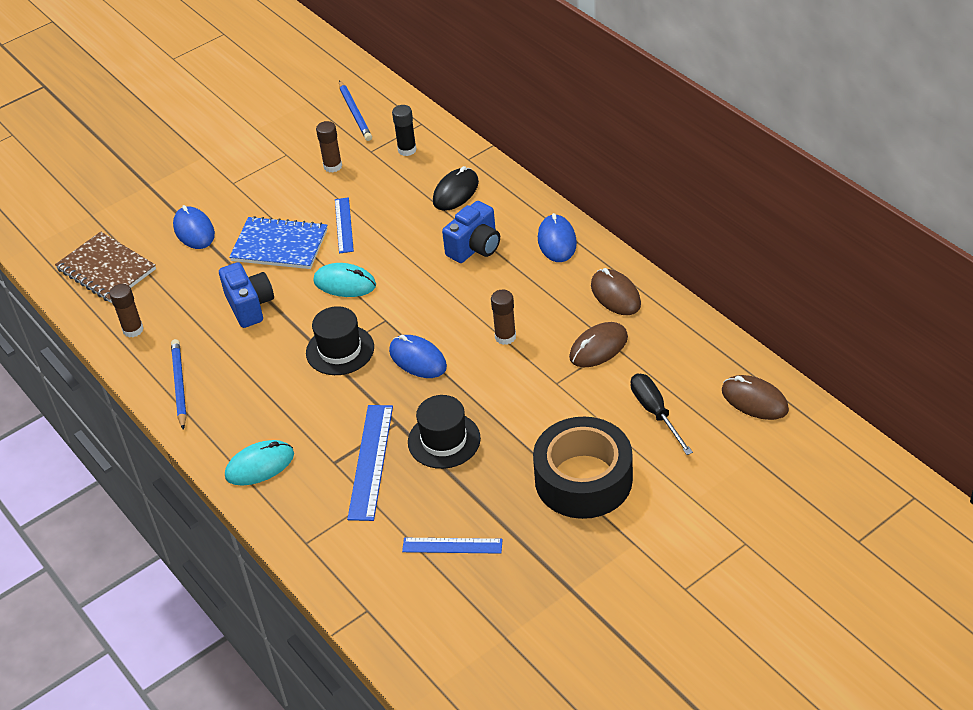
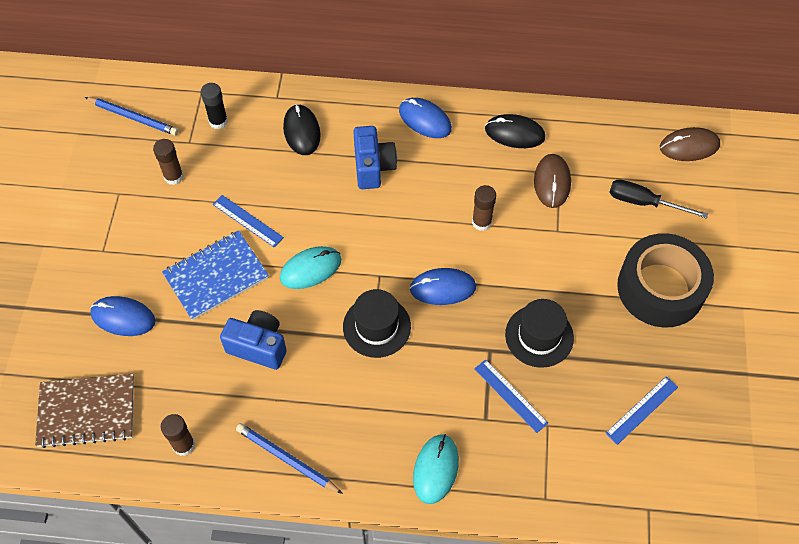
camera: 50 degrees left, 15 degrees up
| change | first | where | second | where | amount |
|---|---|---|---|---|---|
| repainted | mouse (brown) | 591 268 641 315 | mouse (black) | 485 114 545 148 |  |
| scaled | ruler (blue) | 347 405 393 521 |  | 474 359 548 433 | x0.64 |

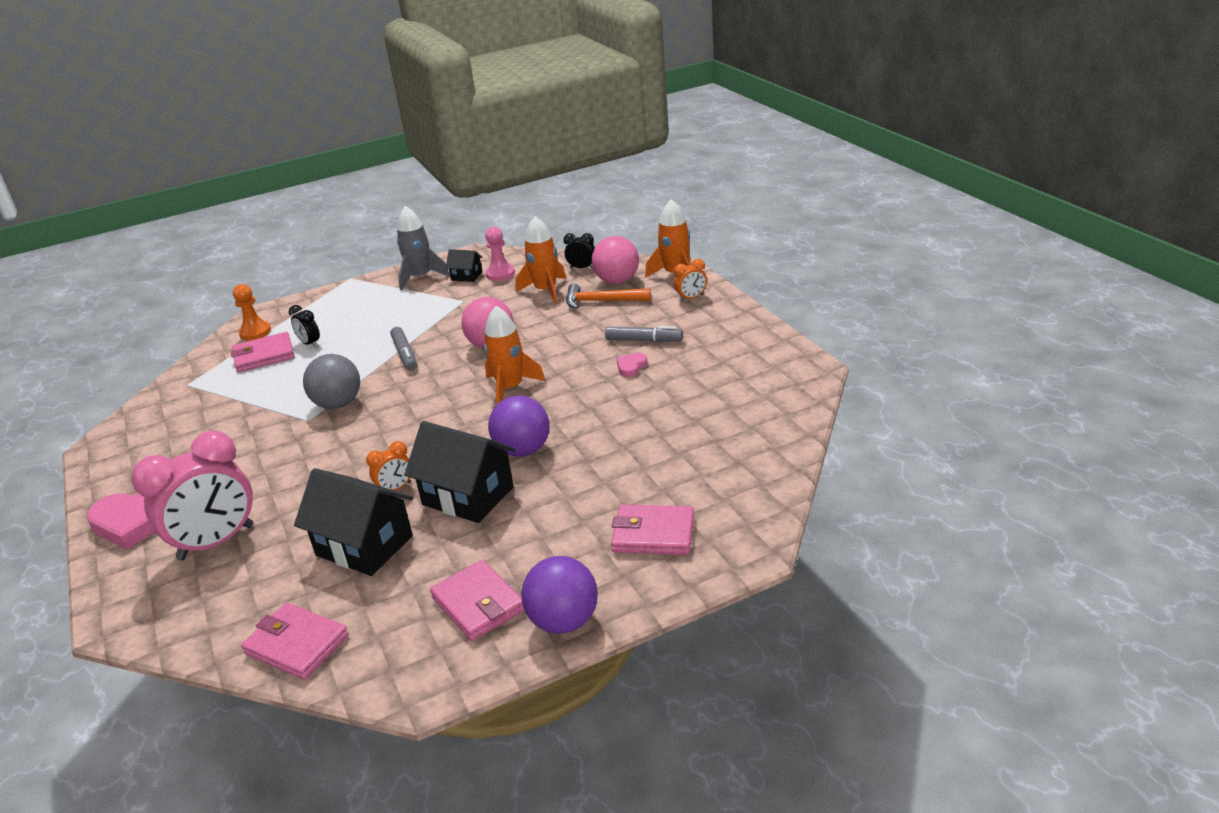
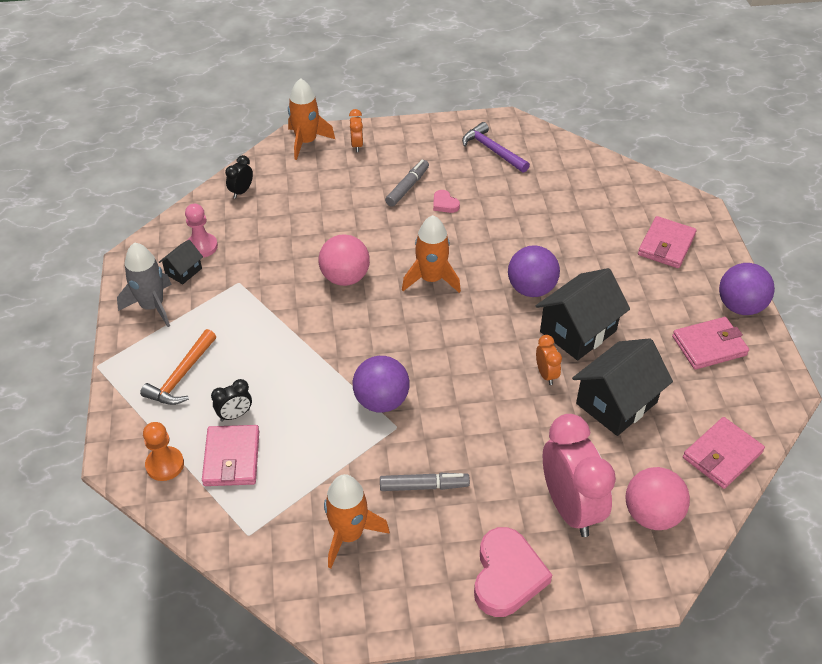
camera: 75 degrees left, 15 degrees up
| change | first | where | second | where | amount |
|---|---|---|---|---|---|
| shifted | rocket (orange) | 515 216 566 304 |  | 324 474 390 568 |  |
| shifted | ball (pink) | 592 236 639 284 |  | 626 467 690 530 |  |
| shifted | hammer (orange) | 566 283 651 309 |  | 140 329 216 405 |  |
| shifted | marker (grey) | 390 327 417 371 |  | 380 473 470 491 |  |
| repainted | ball (grey) | 303 354 360 409 | ball (purple) | 353 356 410 413 |  |
| new |  |  | hammer (purple) | 462 122 530 173 |  |

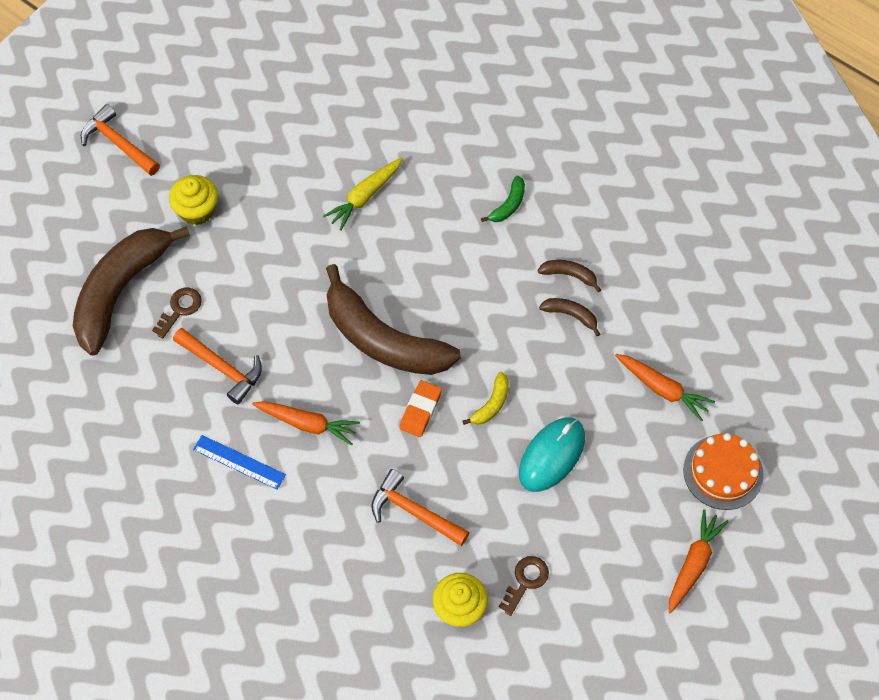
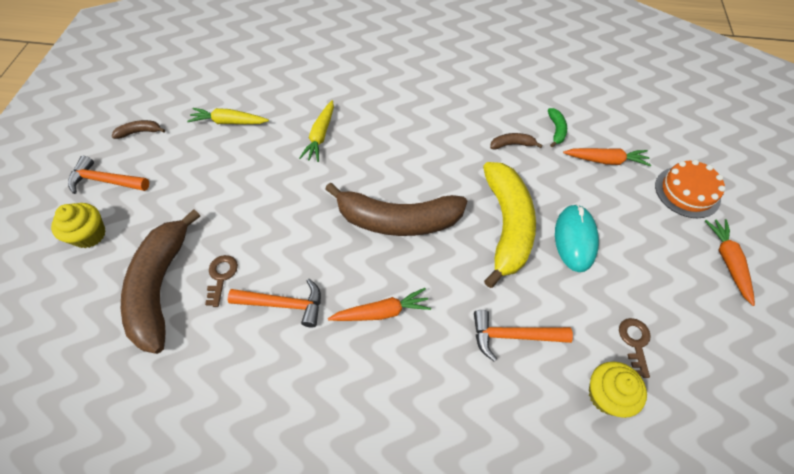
camera: 30 degrees left, 5 degrees down
| change | first | where | second | where | amount |
|---|---|---|---|---|---|
| shifted | cupcake (yellow) | 169 175 218 225 |  | 51 203 106 248 |  |
| shifted | banana (green) | 481 175 525 222 |  | 548 108 567 147 |  |
| shifted | banana (brown) | 538 260 601 293 |  | 112 120 165 139 |  |
| scaled | banana (yellow) | 463 372 509 425 |  | 483 162 536 288 | x2.48 |
| gone | eraser (orange) | 400 380 442 437 |  |  |  |
| gone | ruler (blue) | 193 435 286 490 |  |  |  |
| new |  |  | carrot (yellow) | 187 108 269 124 |  |

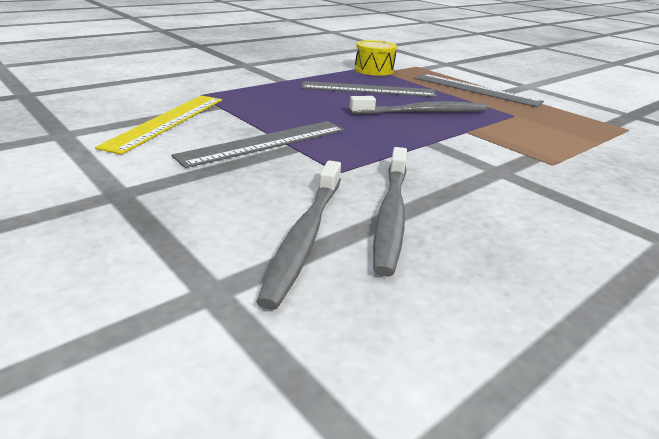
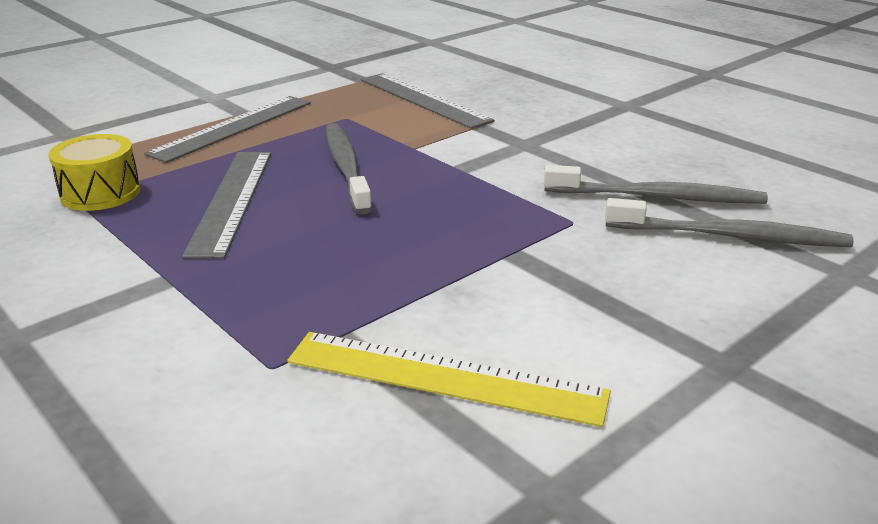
camera: 90 degrees left, 0 degrees up
| change | first | where | second | where | amount |
|---|---|---|---|---|---|
| shifted | ruler (grey) | 172 121 344 168 |  | 361 73 494 129 |  |

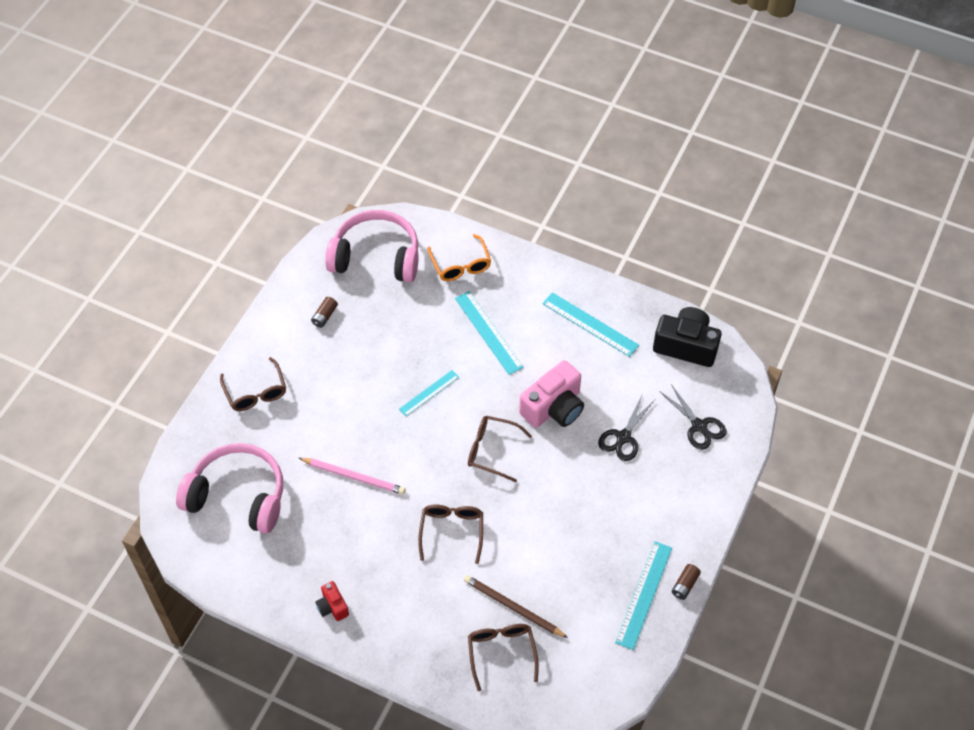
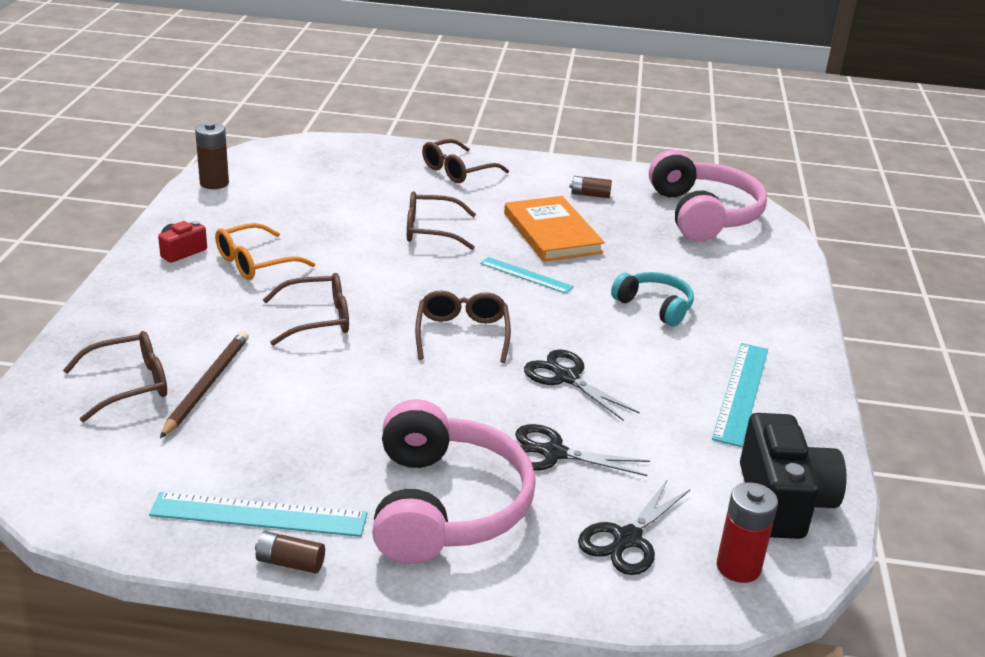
camera: 70 degrees right, 25 degrees down
| change | first | where | second | where | amount |
|---|---|---|---|---|---|
| shifted | glasses (orange) | 427 234 491 281 |  | 215 223 315 280 |  |
| swapped | ruler (turquoise) | 455 291 524 375 | headphones (turquoise) | 611 272 694 327 |  |
| swapped | camera (pink) | 519 360 584 428 | scissors (black) | 524 349 640 421 |  |
| shifted | headphones (pink) | 176 443 283 534 |  | 372 399 536 564 |  |
| gone | pencil (pink) | 299 458 405 494 |  |  |  |
| new |  |  | battery (brown) | 195 122 229 189 |  |
| new |  |  | glasses (brown) | 407 191 476 250 |  |
| new |  |  | book (orange) | 504 196 605 262 |  |
| new |  |  | battery (red) | 717 482 778 583 |  |

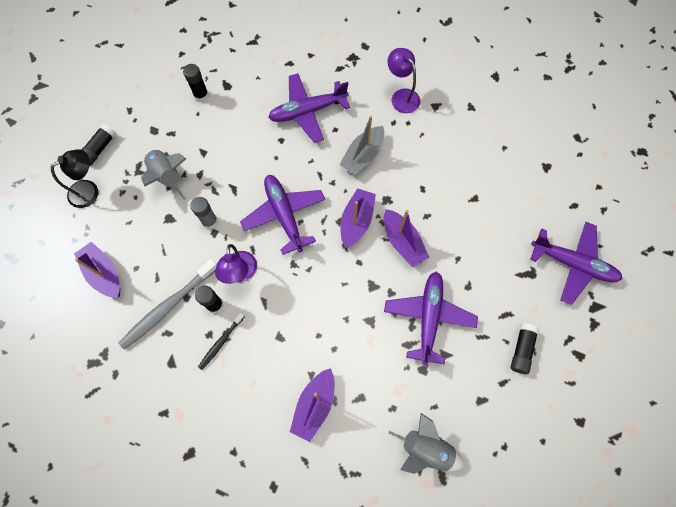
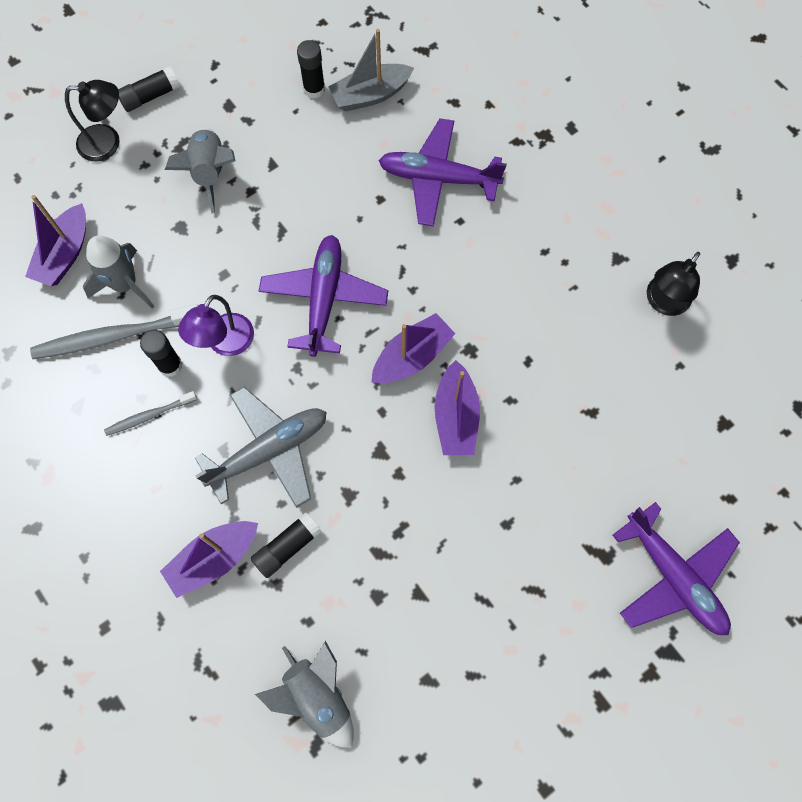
camera: 30 degrees right, 0 degrees up
| change | first | where | second | where | amount |
|---|---|---|---|---|---|
| gone | lamp (purple) | 388 48 420 113 |  |  |  |
| shifted | boat (grey) | 339 116 384 175 |  | 328 29 414 112 |  |
| gone | glue stick (grey) | 190 197 218 229 |  |  |  |
| rotated | boat (purple) | 74 242 120 298 |  | 25 195 86 286 | 150 degrees counterclockwise |
| gone | plane (purple) | 384 271 478 365 |  |  |  |
| repainted | toothbrush (black) | 198 312 245 370 | toothbrush (grey) | 104 391 197 436 |  |
| shifted | glue stick (black) | 510 323 539 374 |  | 251 512 322 578 |  |
| new |  |  | rocket (grey) | 83 236 154 308 |  |
| new |  |  | lamp (black) | 647 252 700 316 |  |
| new |  |  | plane (grey) | 195 387 327 508 |  |

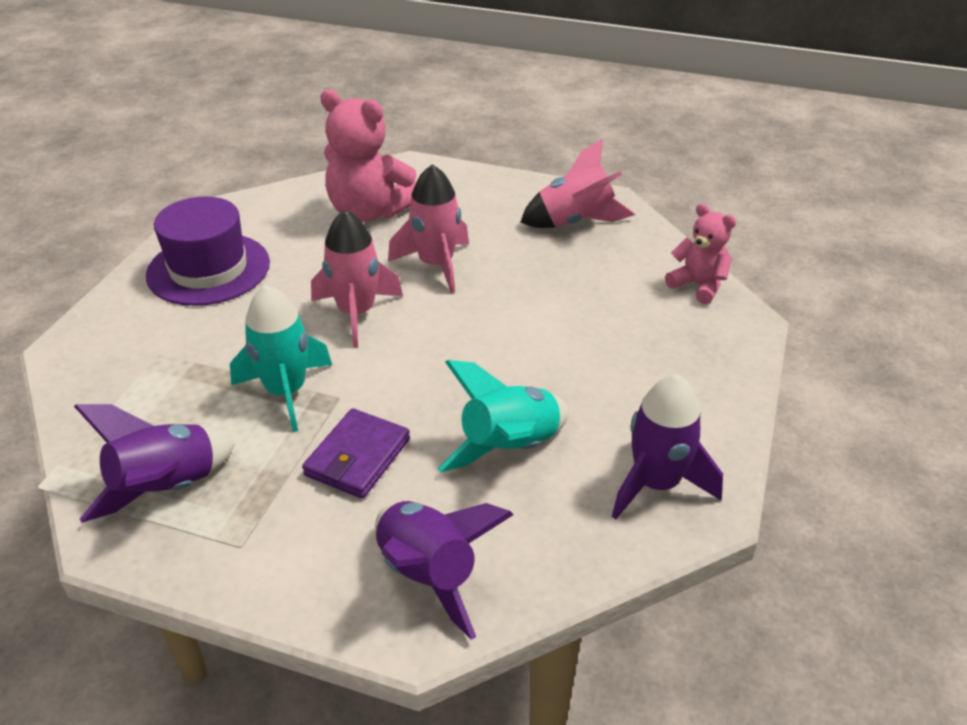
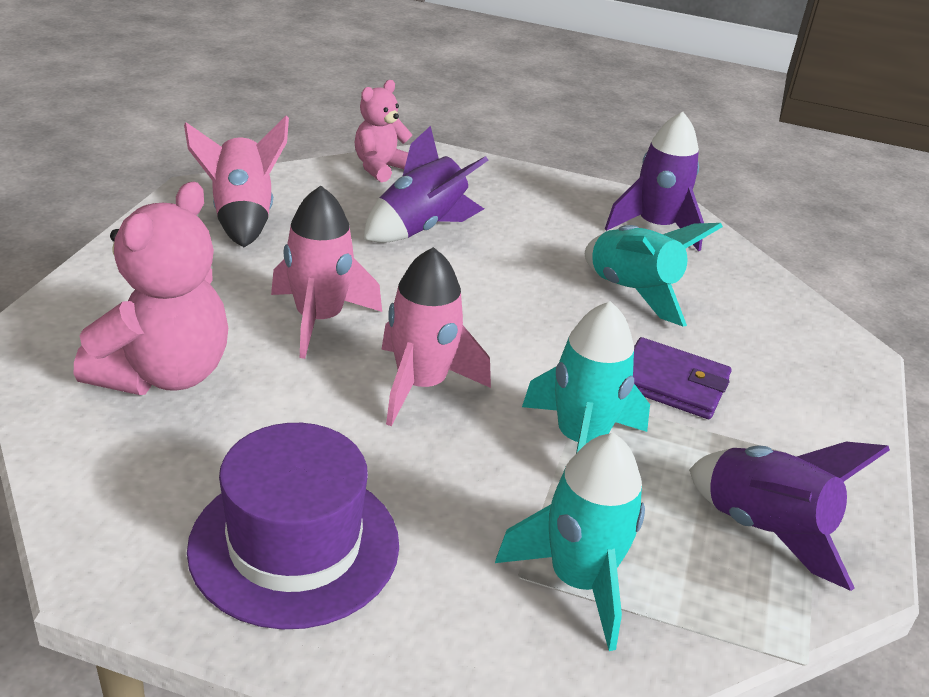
camera: 95 degrees left, 5 degrees down
| change | first | where | second | where | amount |
|---|---|---|---|---|---|
| shifted | rocket (purple) | 375 501 514 640 |  | 364 126 488 243 |  |
| new |  |  | rocket (turquoise) | 495 433 645 651 |  |

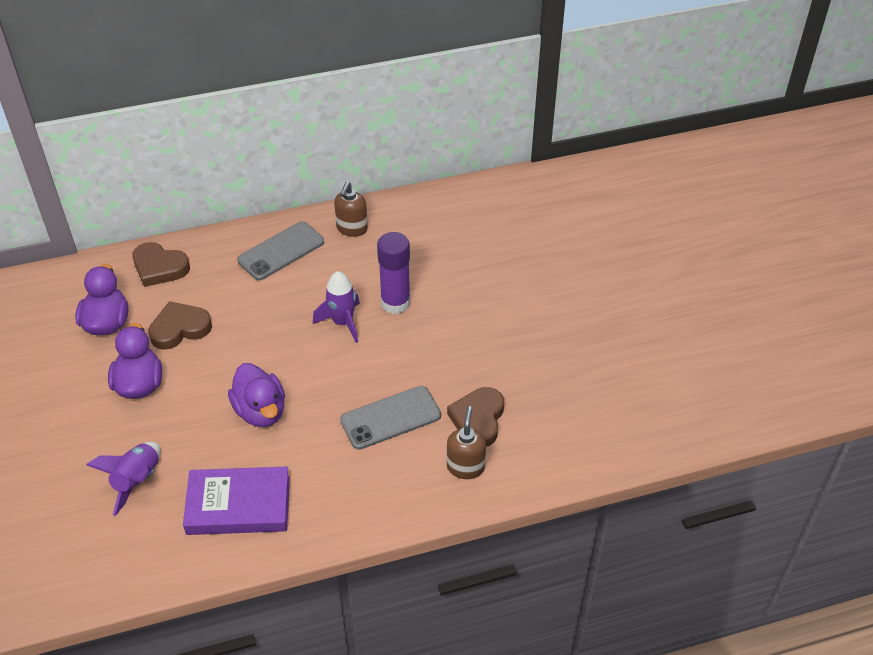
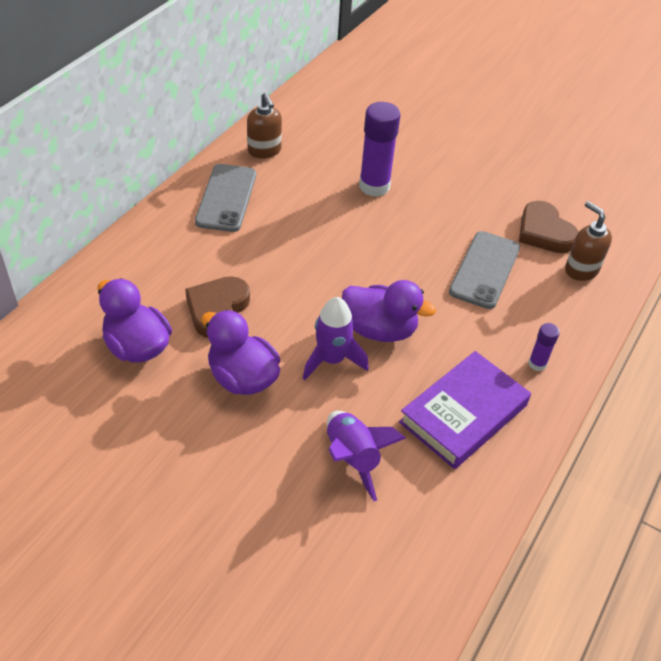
camera: 45 degrees left, 0 degrees up
| change | first | where | second | where | amount |
|---|---|---|---|---|---|
| gone | heart (brown) | 132 242 190 287 |  |  |  |
| shifted | rocket (purple) | 313 271 360 343 |  | 303 297 369 380 |  |
| new |  |  | glue stick (purple) | 528 323 560 371 |  |

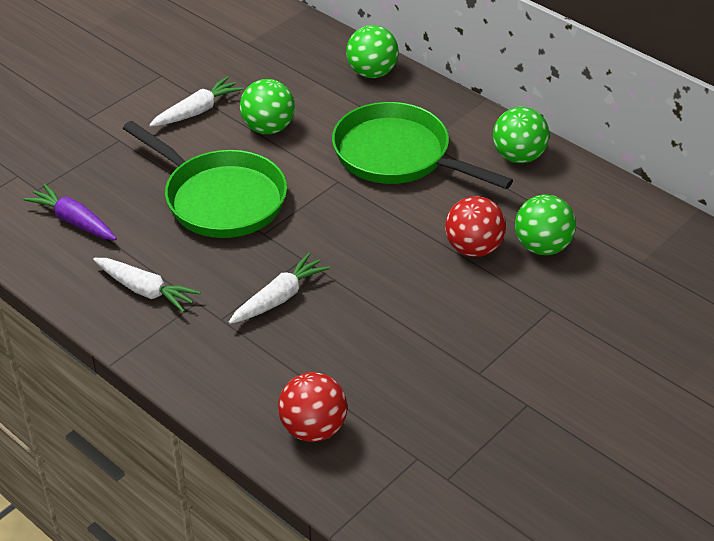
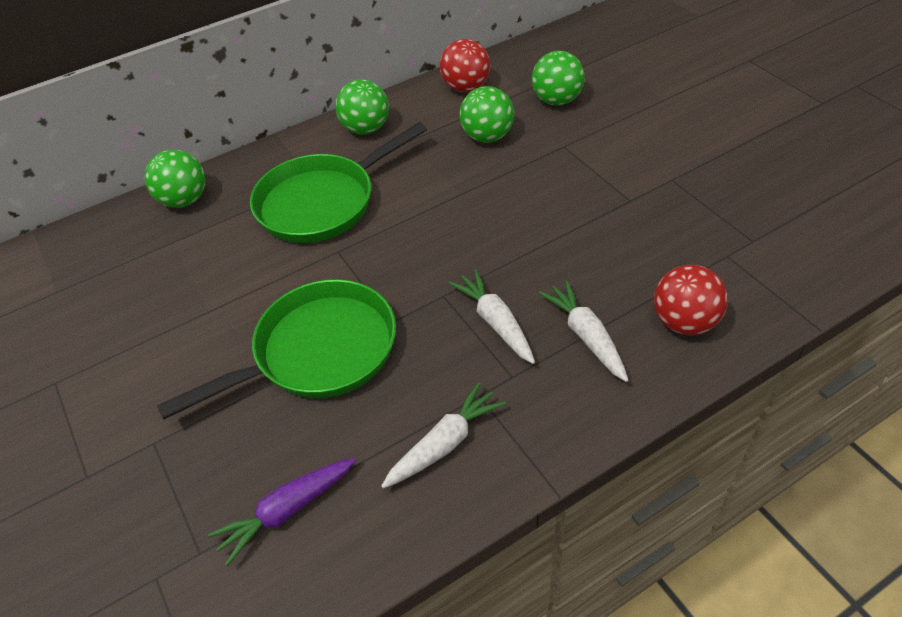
camera: 70 degrees left, 5 degrees up
| change | first | where | second | where | amount |
|---|---|---|---|---|---|
| shifted | carrot (white) | 149 77 244 127 |  | 539 280 629 382 |  |
| shifted | ball (green) | 240 79 295 134 |  | 532 51 585 105 |  |
| shifted | ball (red) | 445 196 506 257 |  | 440 39 490 92 |  |

